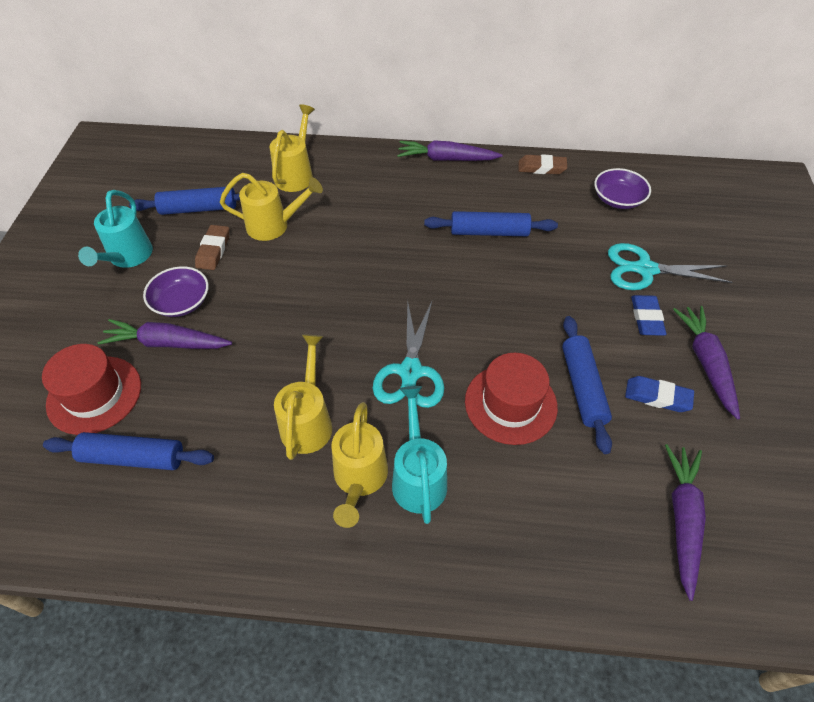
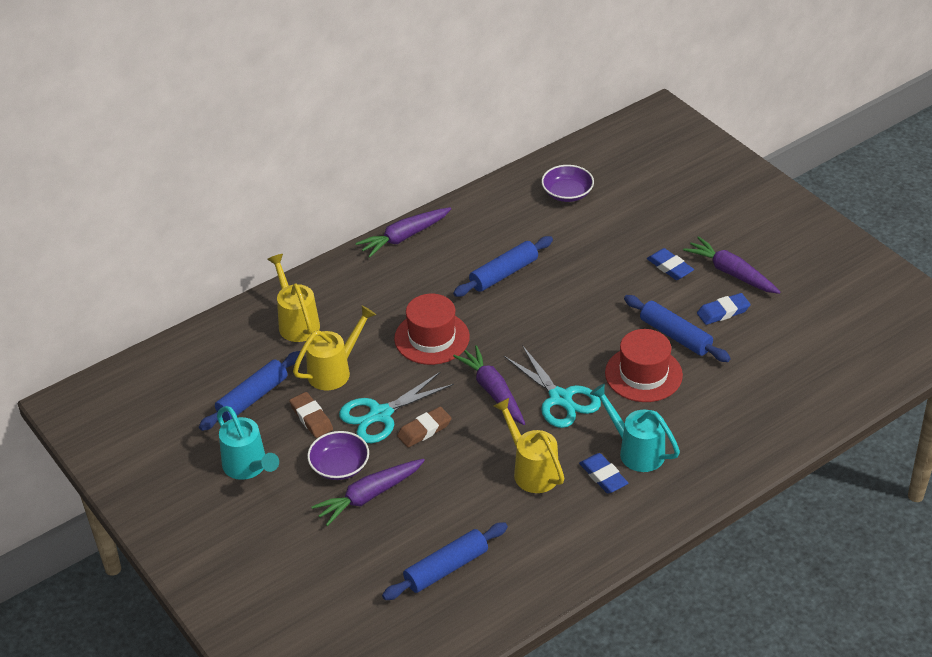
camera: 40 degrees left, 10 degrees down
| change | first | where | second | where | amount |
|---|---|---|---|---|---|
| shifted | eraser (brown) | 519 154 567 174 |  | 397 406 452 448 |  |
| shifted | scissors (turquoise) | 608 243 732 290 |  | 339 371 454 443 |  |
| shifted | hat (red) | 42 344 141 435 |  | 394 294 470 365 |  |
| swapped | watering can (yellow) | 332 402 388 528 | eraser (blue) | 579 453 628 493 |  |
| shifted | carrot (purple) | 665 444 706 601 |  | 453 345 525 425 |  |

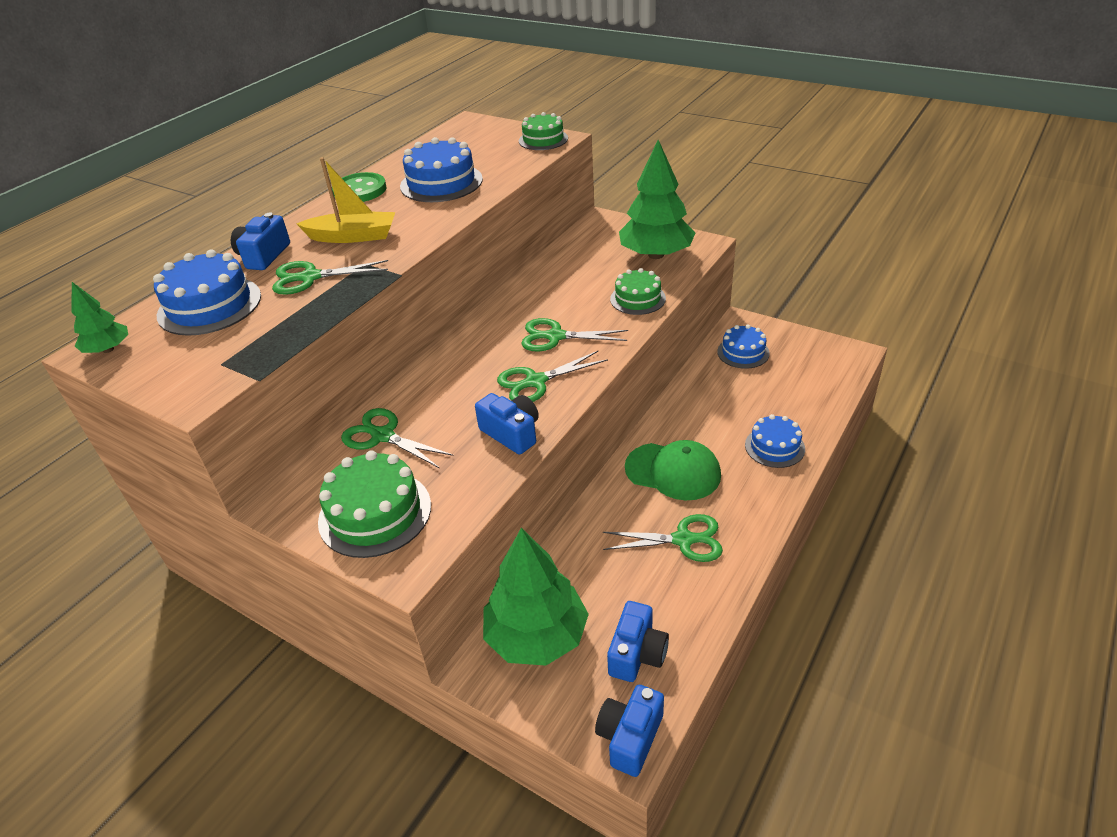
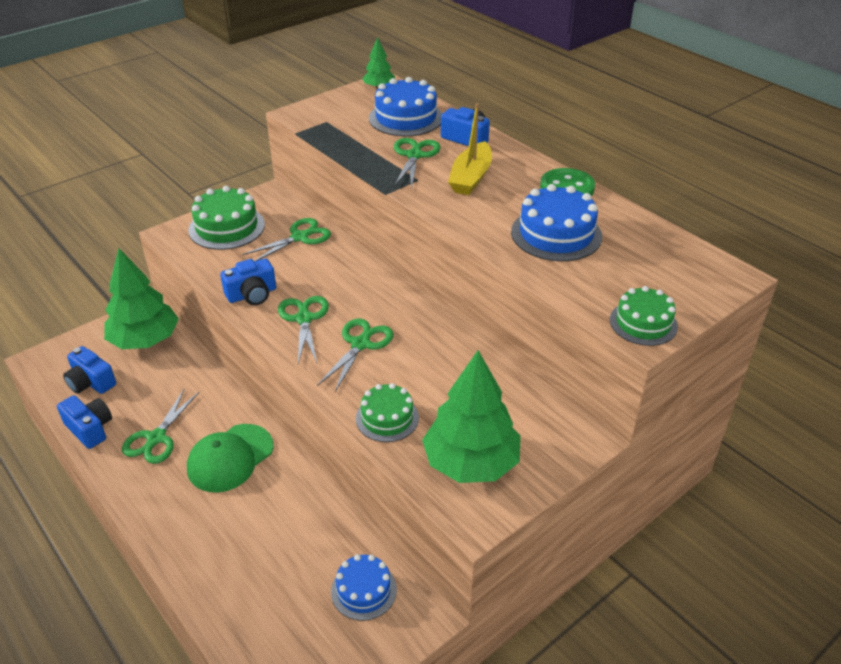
camera: 105 degrees right, 0 degrees up
| change | first | where | second | where | amount |
|---|---|---|---|---|---|
| gone | cake (blue) | 745 414 805 468 |  |  |  |
| shifted | camera (blue) | 595 685 664 777 |  | 57 395 112 449 |  |

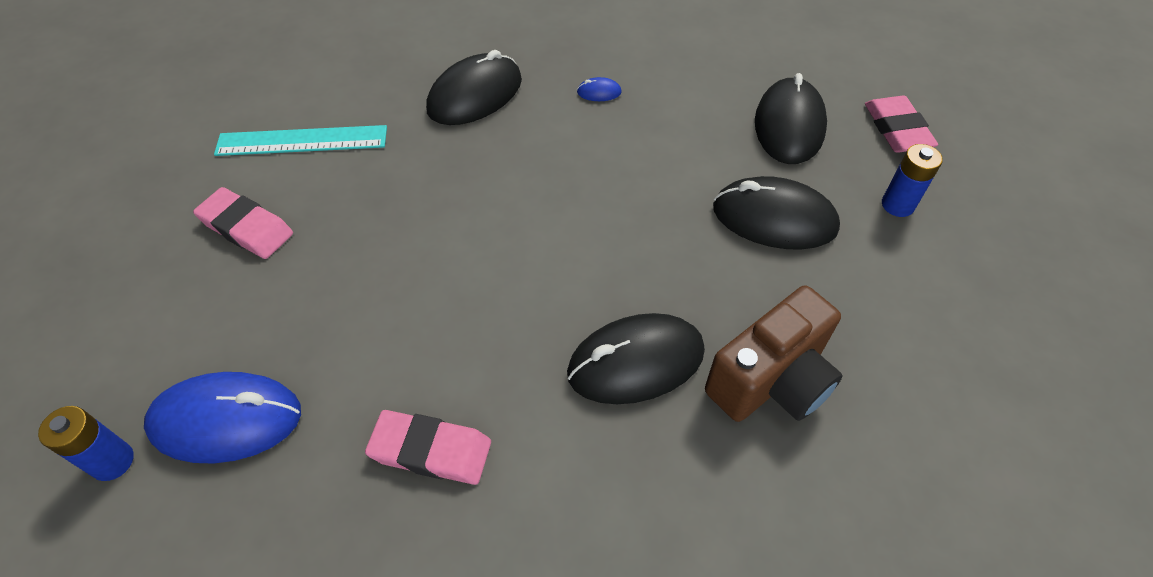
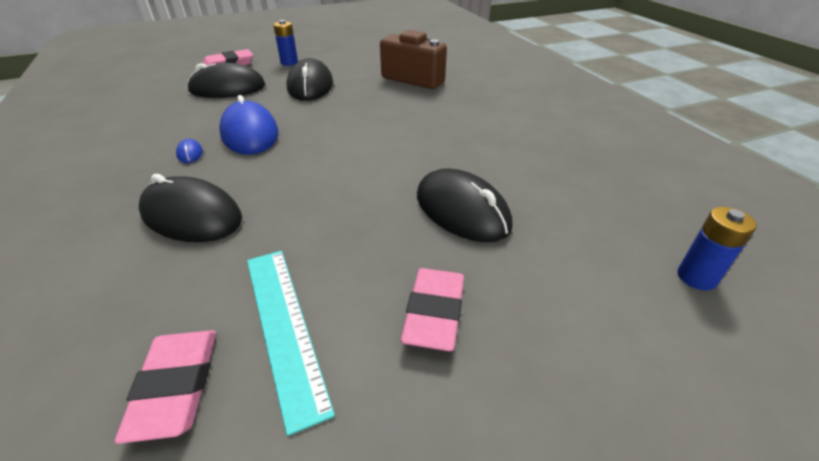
camera: 110 degrees left, 15 degrees down
| change | first | where | second | where | amount |
|---|---|---|---|---|---|
| shifted | mouse (black) | 567 313 705 404 |  | 417 168 513 242 |  |
| shifted | mouse (blue) | 144 372 301 464 |  | 220 95 279 155 |  |
| shifted | eraser (pink) | 365 410 491 485 |  | 115 330 216 444 |  |

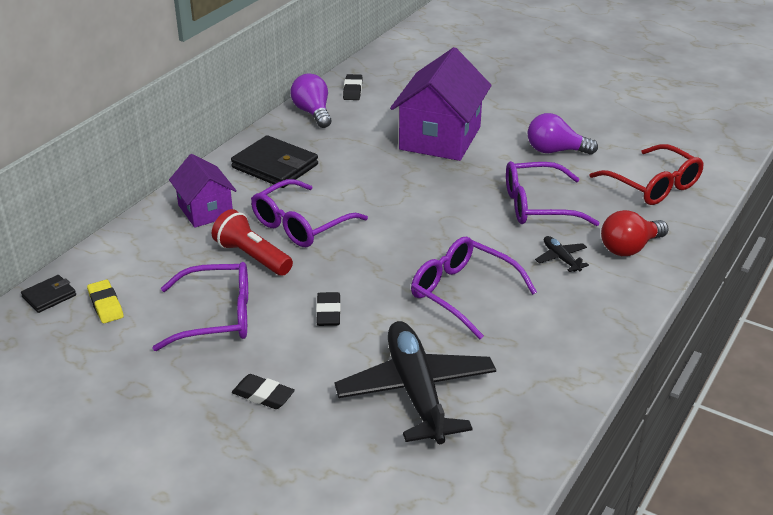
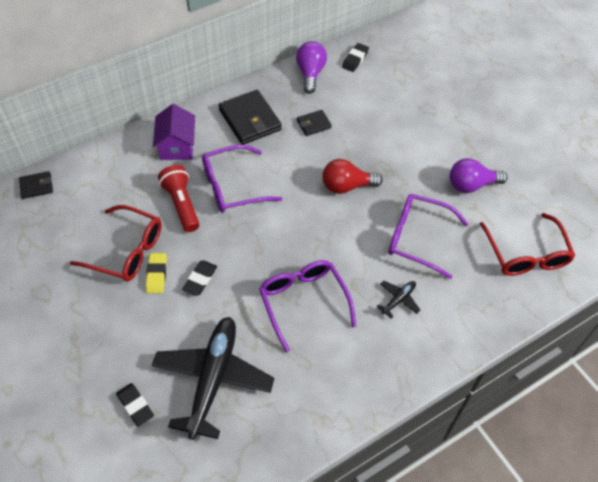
camera: 25 degrees right, 20 degrees up
| change | first | where | second | where | amount |
|---|---|---|---|---|---|
| gone | house (purple) | 390 47 492 161 |  |  |  |
| rotated | light bulb (purple) | 528 113 598 155 |  | 450 158 507 193 | 45 degrees counterclockwise |
| shifted | light bulb (red) | 601 210 669 256 |  | 322 159 383 194 |  |
| rotated | plane (black) | 535 236 589 272 |  | 376 281 420 318 | 45 degrees clockwise |
| repainted | glasses (purple) | 153 262 248 351 | glasses (red) | 70 205 162 281 |  |
| shifted | eraser (yellow) | 87 280 124 323 |  | 146 253 167 293 |  |
| shifted | eraser (black) | 232 374 295 409 |  | 116 383 154 427 |  |
| new |  |  | wallet (black) | 297 110 332 136 |  |

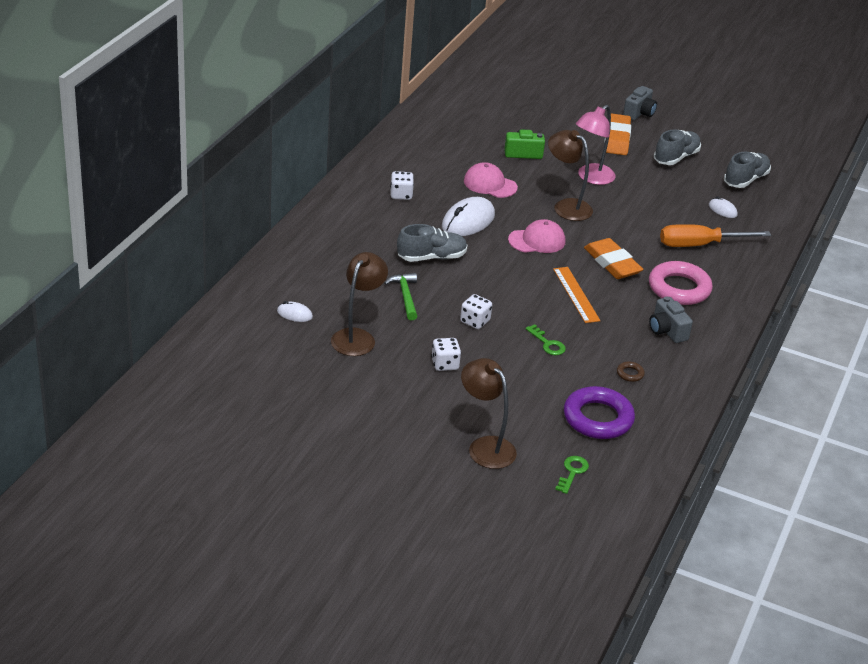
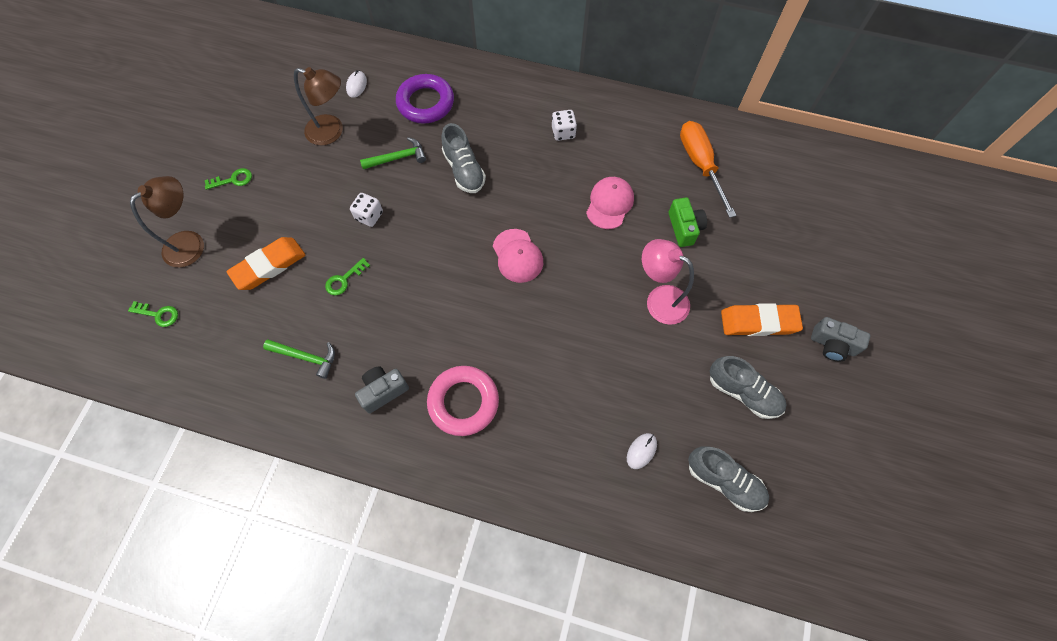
camera: 85 degrees right, 30 degrees up
| change | first | where | second | where | amount |
|---|---|---|---|---|---|
| gone | lamp (brown) | 548 130 593 221 |  |  |  |
| gone | mouse (white) | 442 197 495 236 |  |  |  |
| shifted | screwdriver (orange) | 660 224 771 247 |  | 680 121 737 218 |  |
| shifted | eraser (orange) | 584 238 643 279 |  | 226 237 305 290 |  |
| gone | ruler (orange) | 553 267 601 323 |  |  |  |
| gone | dice (white) | 431 338 461 371 |  |  |  |
| swapped | ring (brown) | 617 361 645 382 | hammer (green) | 263 339 335 379 |  |
| shifted | ring (purple) | 564 386 635 439 |  | 396 74 454 124 |  |
| new |  |  | key (green) | 205 168 252 190 |  |

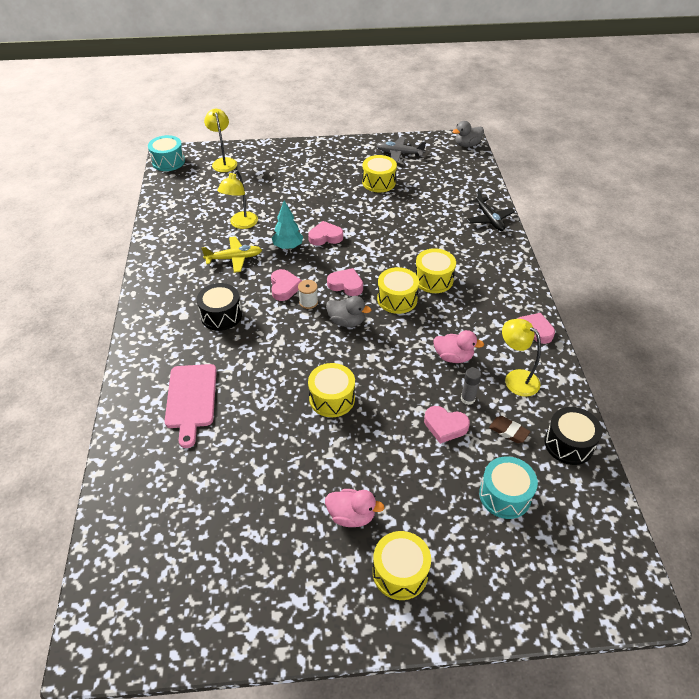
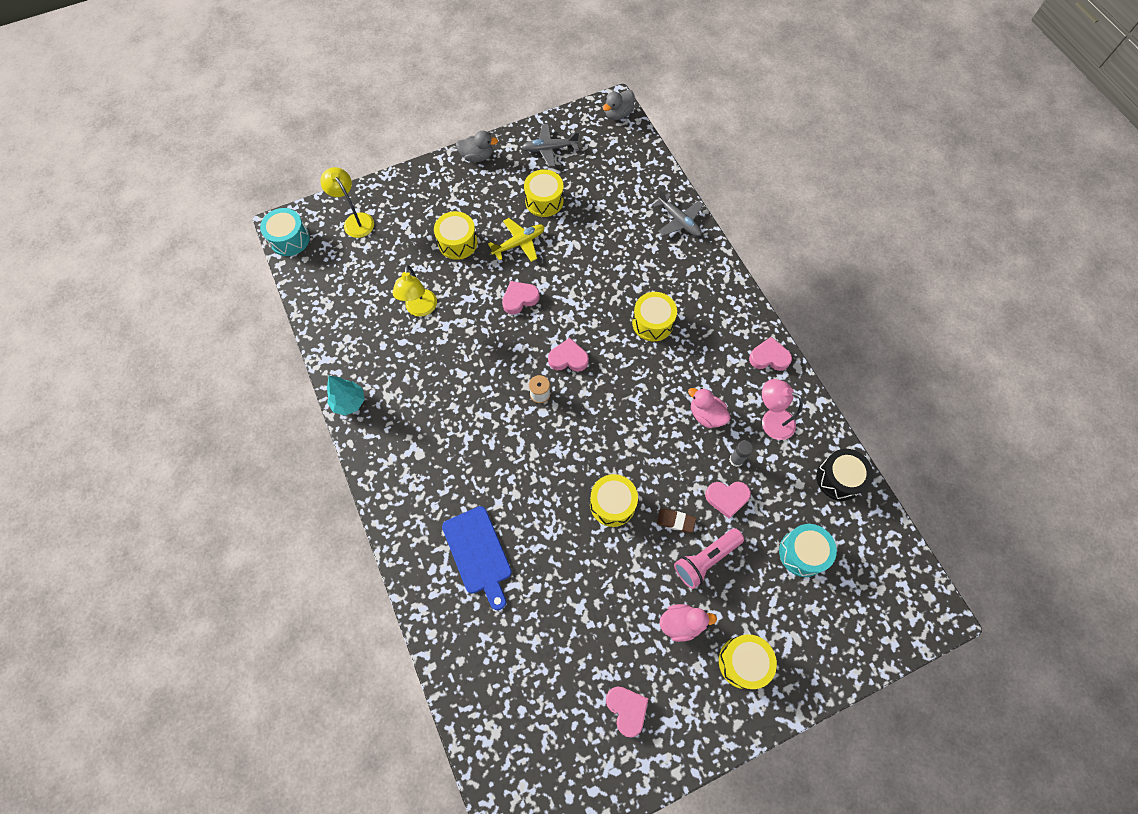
camera: 20 degrees left, 20 degrees up
| change | first | where | second | where | amount |
|---|---|---|---|---|---|
| repainted | plane (black) | 466 189 515 231 | plane (grey) | 653 190 703 237 |  |
| shifted | tree (turquoise) | 272 200 303 250 |  | 327 376 365 416 |  |
| shifted | plane (yellow) | 201 236 262 273 |  | 488 218 545 262 |  |
| shifted | drum (yellow) | 377 267 419 314 |  | 434 211 478 260 |  |
| shifted | heart (pink) | 271 269 302 301 |  | 606 687 648 737 |  |
| gone | drum (black) | 197 283 242 331 |  |  |  |
| shifted | duck (grey) | 326 296 371 327 |  | 456 131 498 162 |  |
| repainted | lamp (yellow) | 502 319 541 397 | lamp (pink) | 762 379 803 440 |  |
| rotated | duck (pink) | 433 330 484 363 |  | 688 388 731 428 | 135 degrees counterclockwise |
| repainted | cutting board (pink) | 165 364 217 448 | cutting board (blue) | 442 506 512 610 |  |
| shifted | eraser (brown) | 489 416 530 443 |  | 657 509 696 533 |  |
| new |  |  | flashlight (pink) | 674 528 744 589 |  |

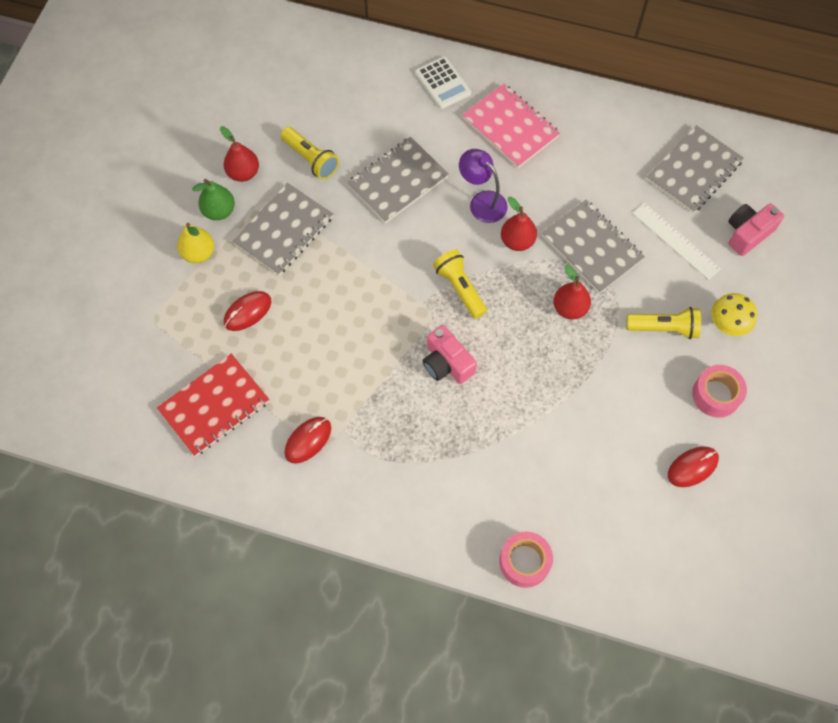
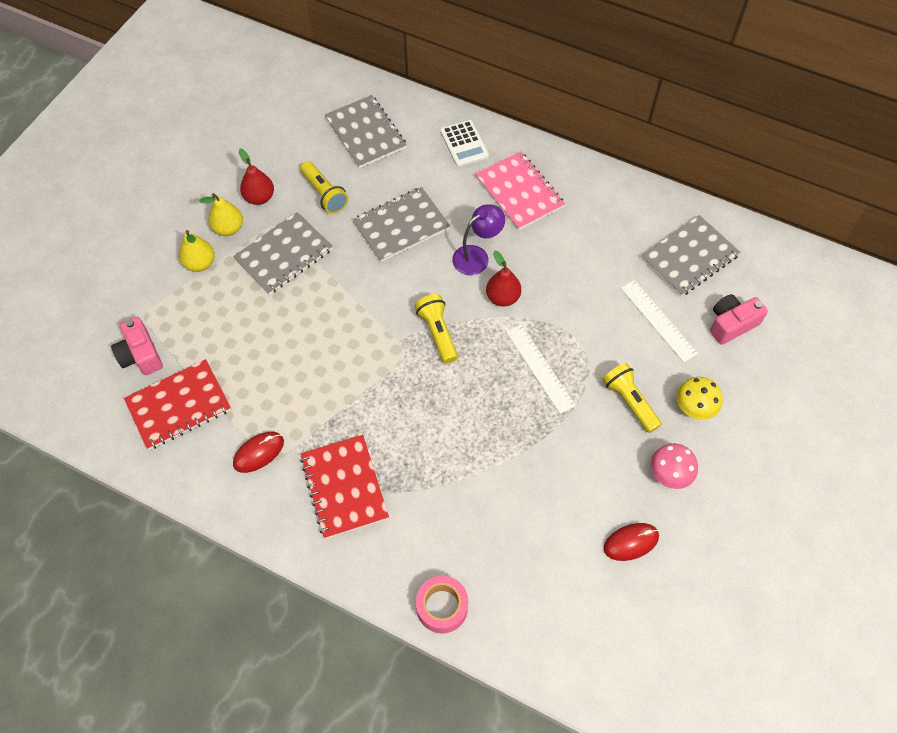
camera: 10 degrees right, 5 degrees down
| change | first | where | second | where | amount |
|---|---|---|---|---|---|
| rotated | lamp (purple) | 459 149 508 223 |  | 452 204 505 275 | 90 degrees clockwise |
| repainted | pear (green) | 192 179 235 220 | pear (yellow) | 199 193 243 236 |  |
| shifted | notebook (grey) | 542 200 645 293 |  | 325 95 407 168 |  |
| swapped | pear (red) | 553 265 591 319 | ruler (white) | 506 324 576 414 |  |
| gone | mouse (red) | 224 291 271 331 |  |  |  |
| rotated | flashlight (yellow) | 626 307 701 339 |  | 602 363 662 433 | 135 degrees counterclockwise |
| shifted | camera (pink) | 423 325 477 384 |  | 111 317 163 375 |  |
| swapped | tape (pink) | 692 365 747 418 | mushroom (pink) | 650 443 698 489 |  |
| new |  |  | notebook (red) | 300 435 389 539 |  |

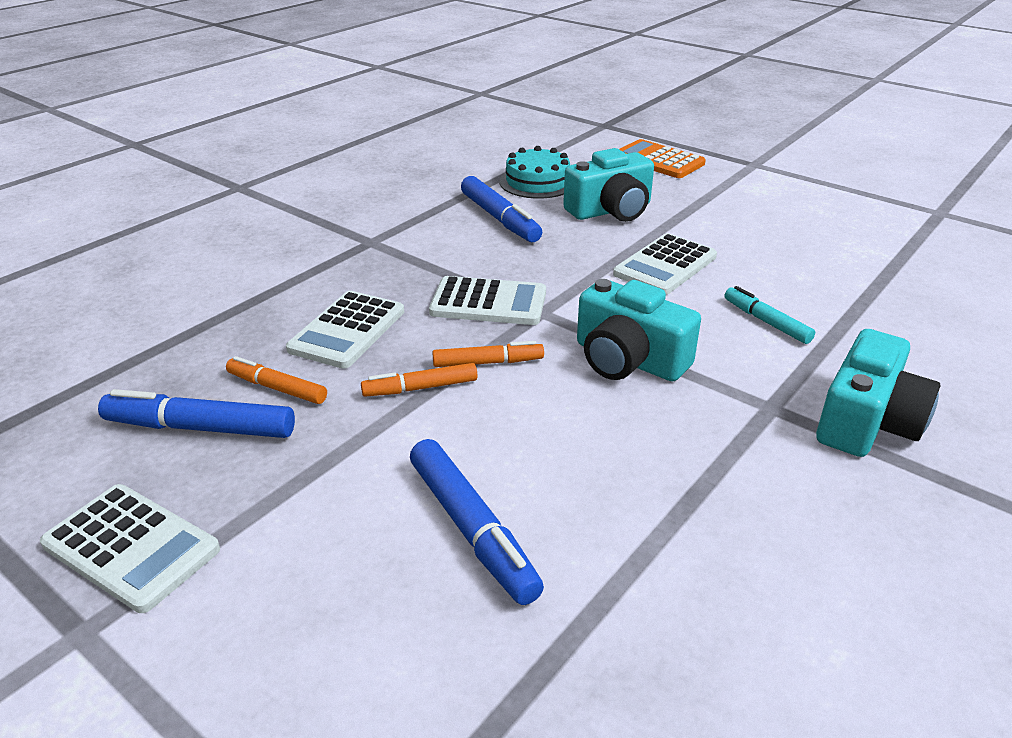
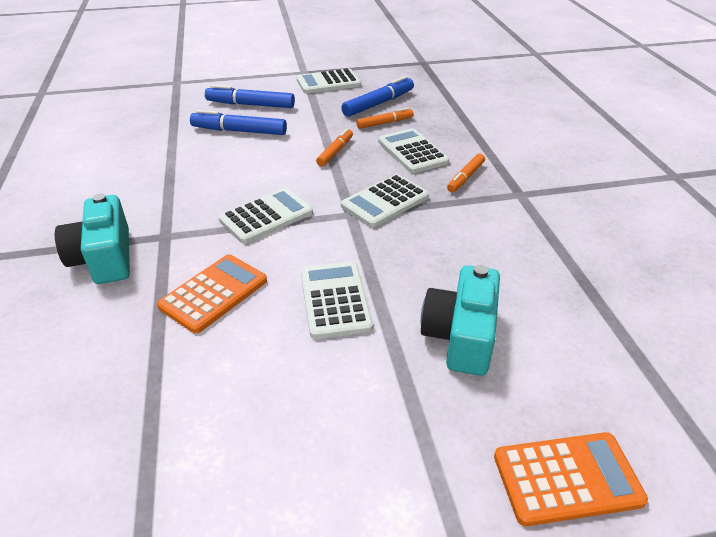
camera: 130 degrees right, 5 degrees up
| change | first | where | second | where | amount |
|---|---|---|---|---|---|
| gone | cake (turquoise) | 500 146 570 198 |  |  |  |
| shifted | marker (blue) | 461 176 542 242 |  | 205 85 295 108 |  |
| swapped | camera (turquoise) | 577 279 701 381 | calculator (white) | 219 188 313 244 |  |
| swapped | marker (turquoise) | 725 286 815 344 | calculator (orange) | 157 254 267 334 |  |
| shifted | marker (orange) | 432 341 544 367 |  | 447 154 485 192 |  |

